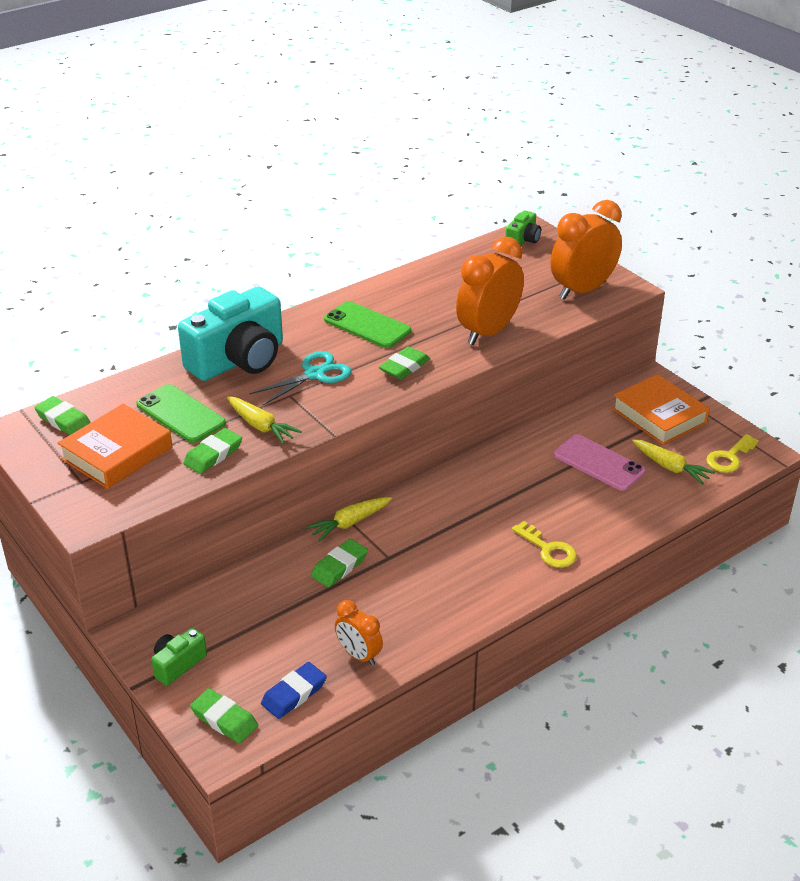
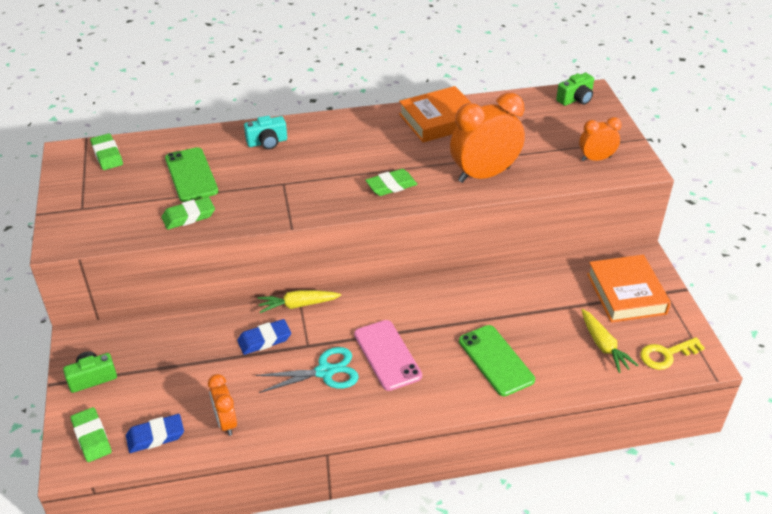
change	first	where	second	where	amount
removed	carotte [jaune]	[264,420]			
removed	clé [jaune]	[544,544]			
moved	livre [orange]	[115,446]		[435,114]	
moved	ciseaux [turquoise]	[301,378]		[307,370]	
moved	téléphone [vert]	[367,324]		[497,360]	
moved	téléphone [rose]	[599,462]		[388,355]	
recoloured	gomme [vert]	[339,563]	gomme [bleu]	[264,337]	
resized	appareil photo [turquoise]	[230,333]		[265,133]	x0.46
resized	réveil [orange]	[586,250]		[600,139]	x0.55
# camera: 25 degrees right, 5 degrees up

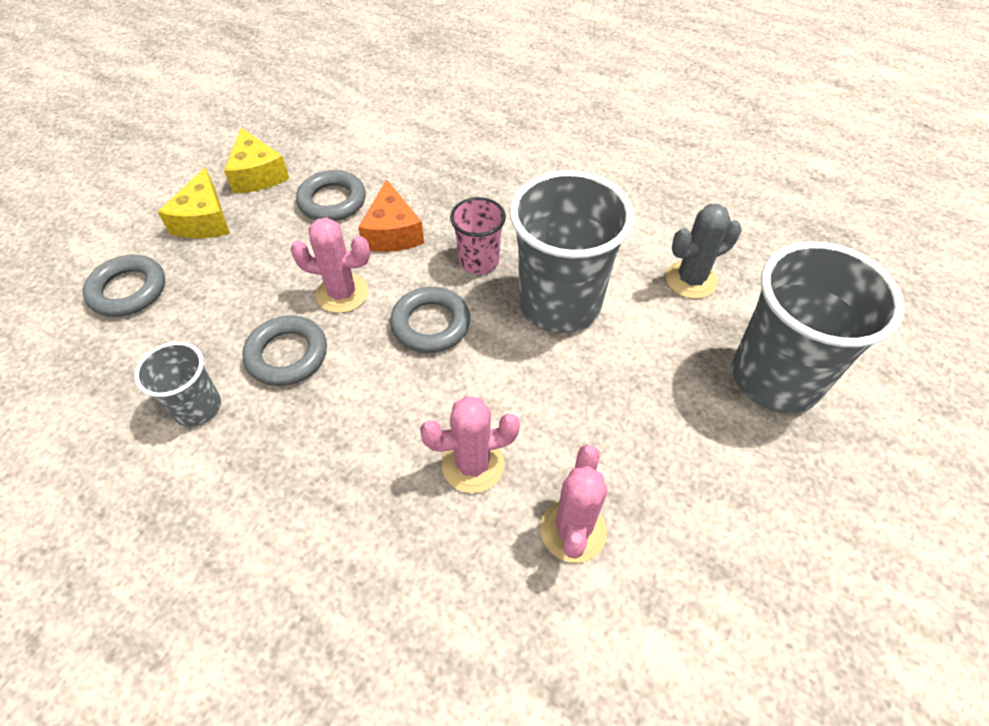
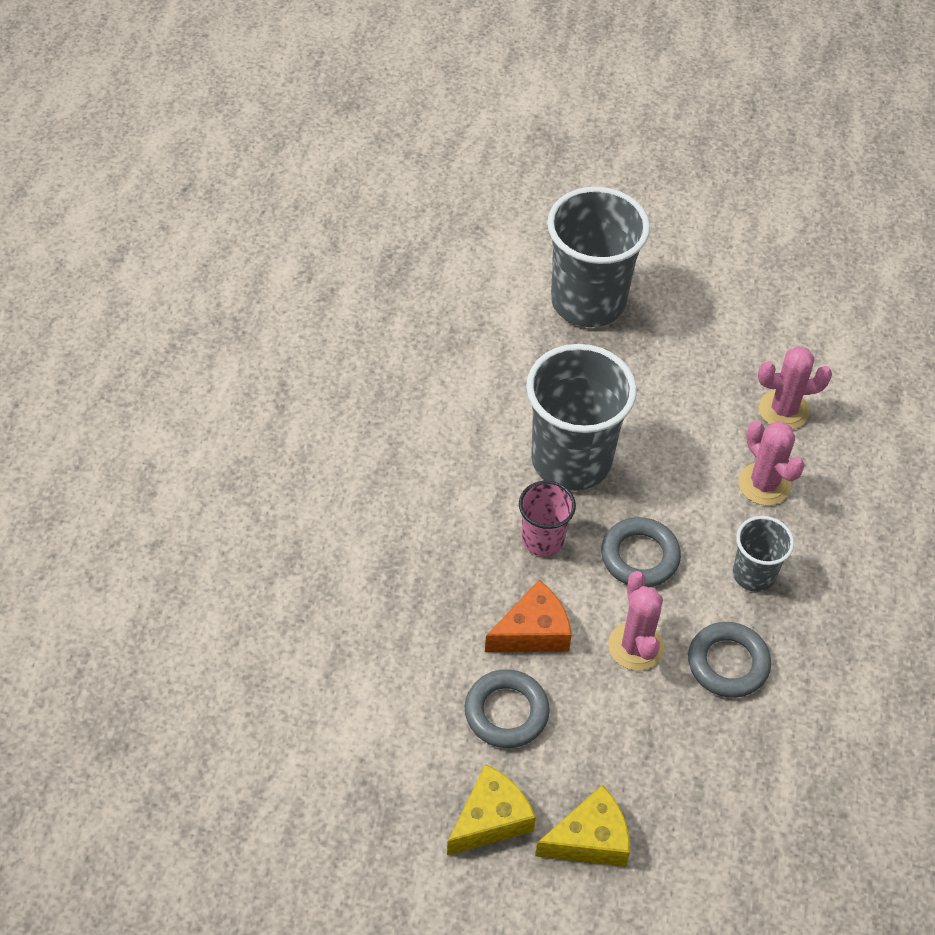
change	first	where	second	where	amount
removed	anneau [gris]	[124,286]			
removed	cactus [gris]	[703,251]			
moved	gobelet [gris]	[177,384]		[763,554]	
# camera: 110 degrees left, 0 degrees up

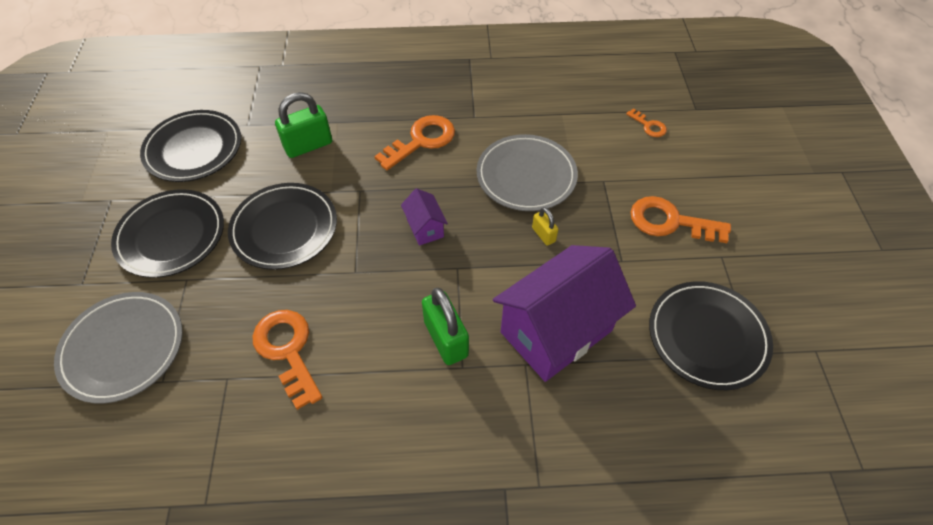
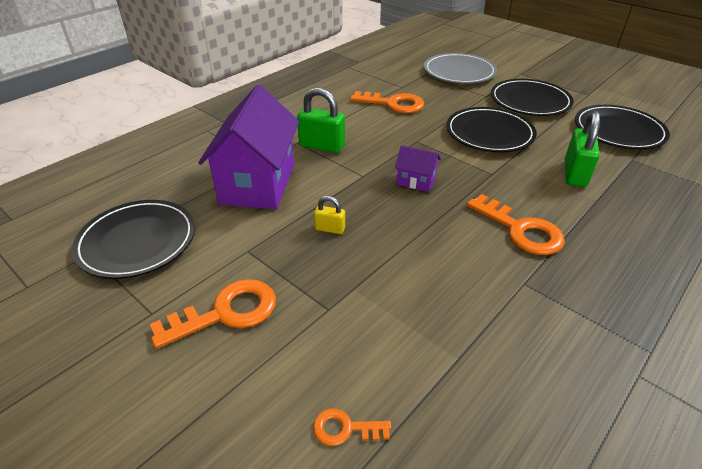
change	first	where	second	where	amount
removed	assiette [gris]	[527,172]			
turned	clé [orange]	[415,142]		[516,224]	45 degrees counterclockwise
# camera: 135 degrees right, 15 degrees down

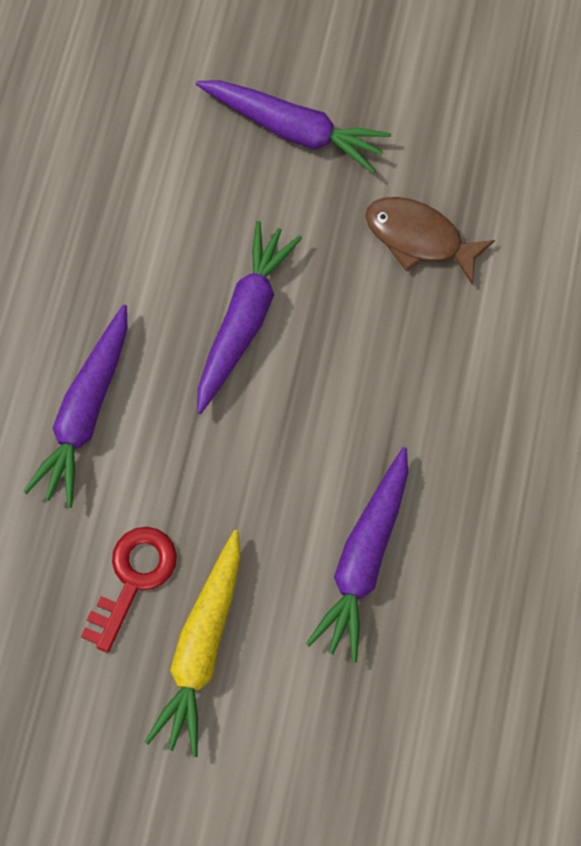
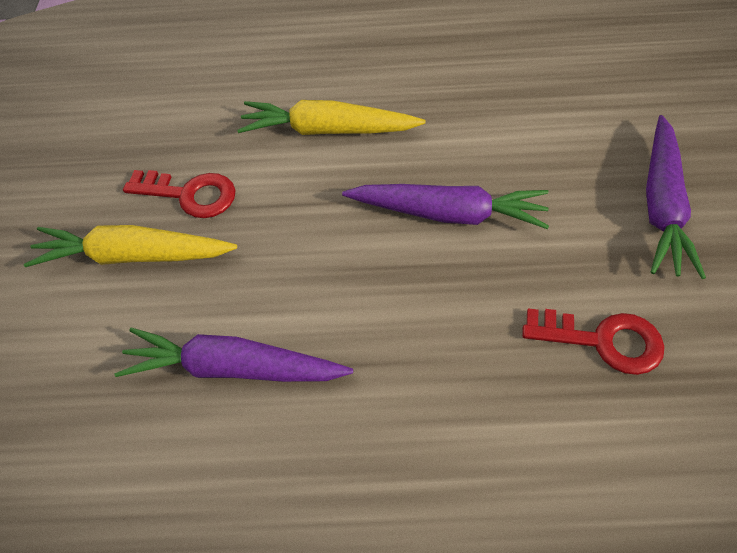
change	first	where	second	where	amount
replaced	poisson [marron]	[430,241]	clé [rouge]	[593,341]	
recoloured	carotte [violet]	[75,406]	carotte [jaune]	[331,117]	
# camera: 80 degrees right, 15 degrees down

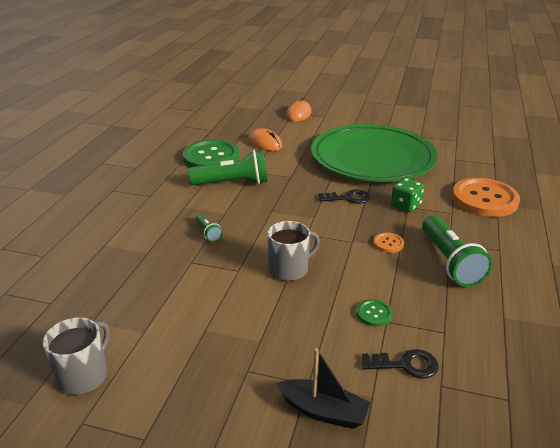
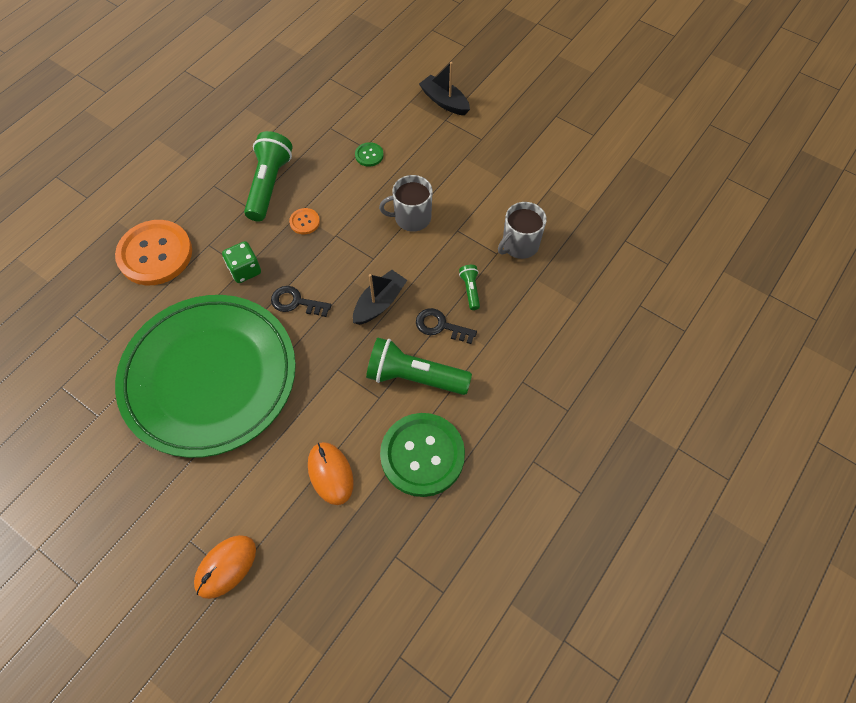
change	first	where	second	where	amount
added			bateau [noir]	[380,297]	
moved	tasse [gris]	[76,356]		[522,230]	
moved	clé [noir]	[400,363]		[446,326]	
# camera: 160 degrees left, 30 degrees up

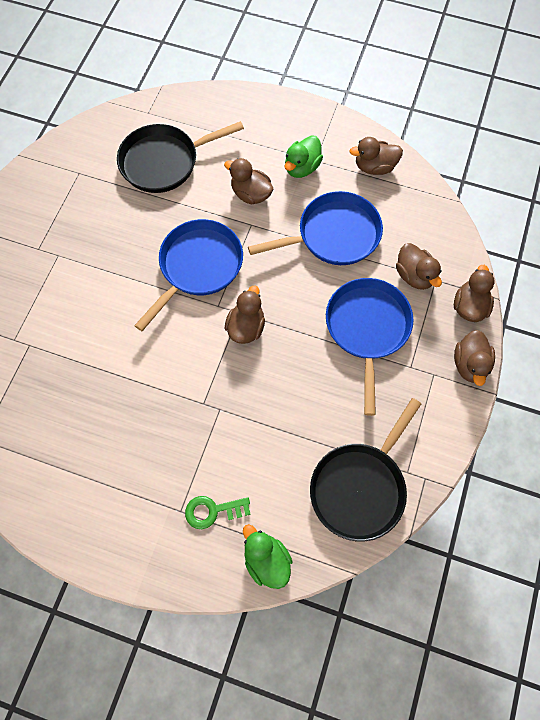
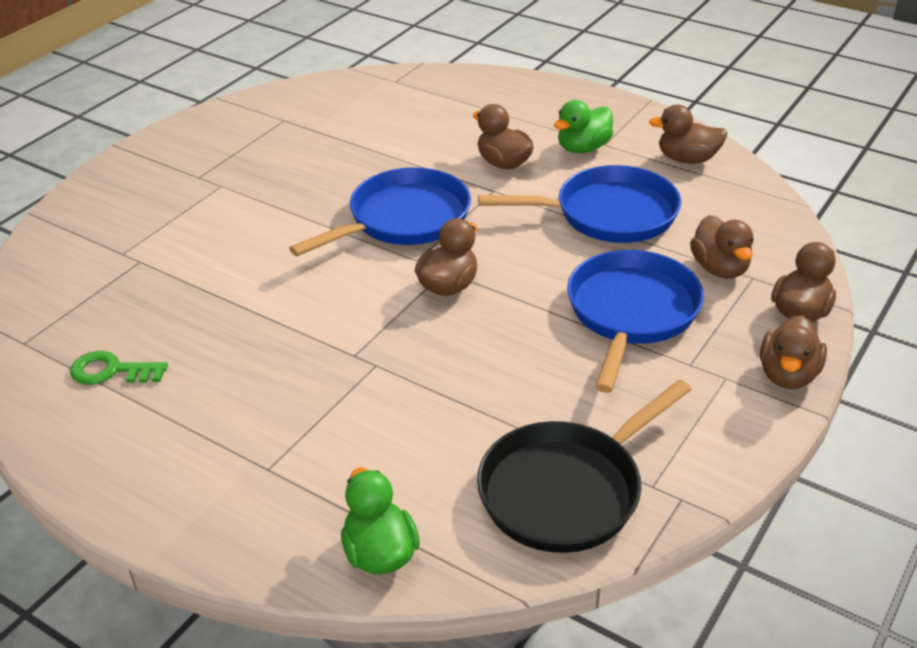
change	first	where	second	where	amount
removed	poêle [noir]	[180,157]			
moved	clé [vert]	[218,512]		[119,368]	
# camera: 15 degrees right, 30 degrees down

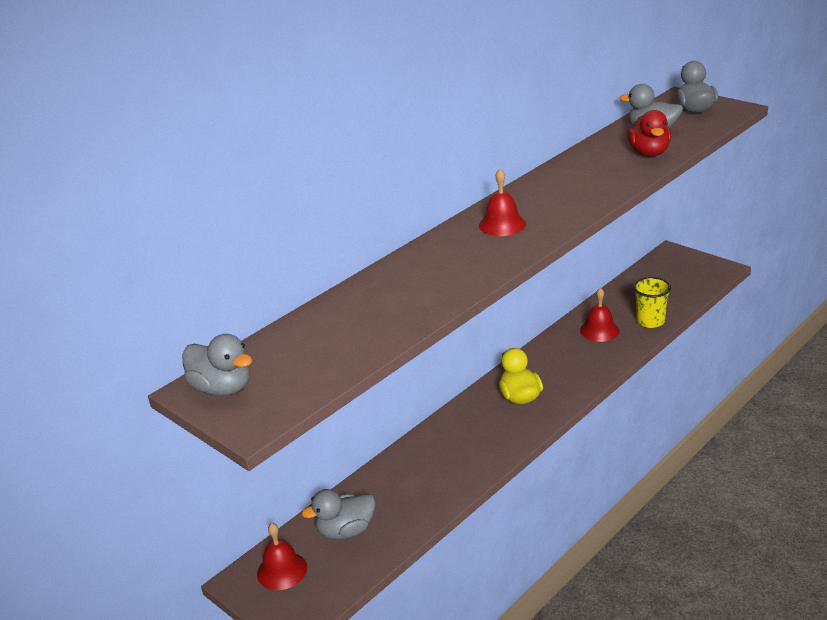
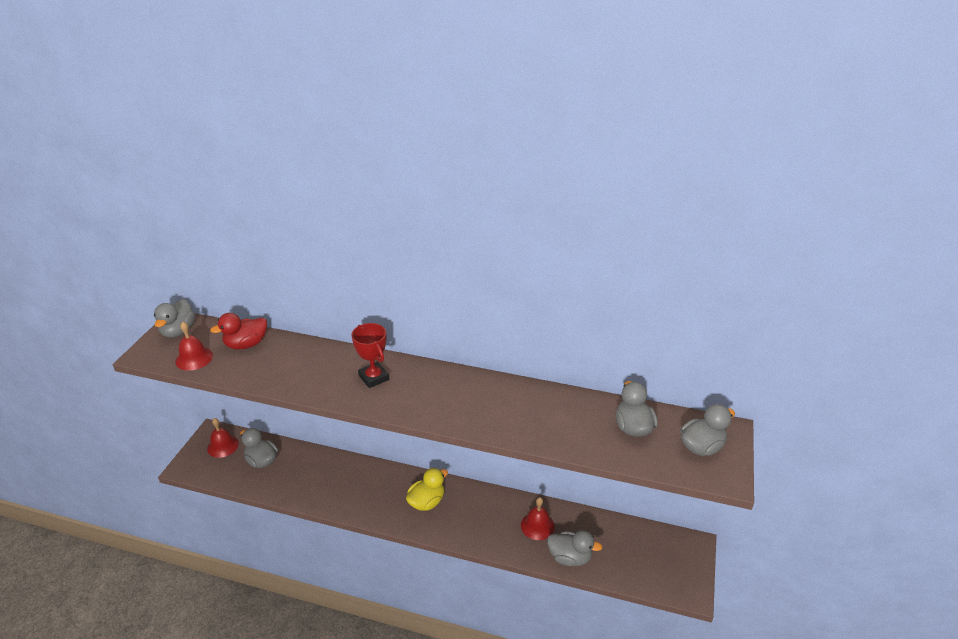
change	first	where	second	where	amount
added			trophée [rouge]	[370,355]	
moved	cloche [rouge]	[502,202]		[194,346]	
moved	canard [rouge]	[649,133]		[238,331]	
replaced	gobelet [jaune]	[652,302]	canard [gris]	[574,548]	
# camera: 60 degrees right, 5 degrees up

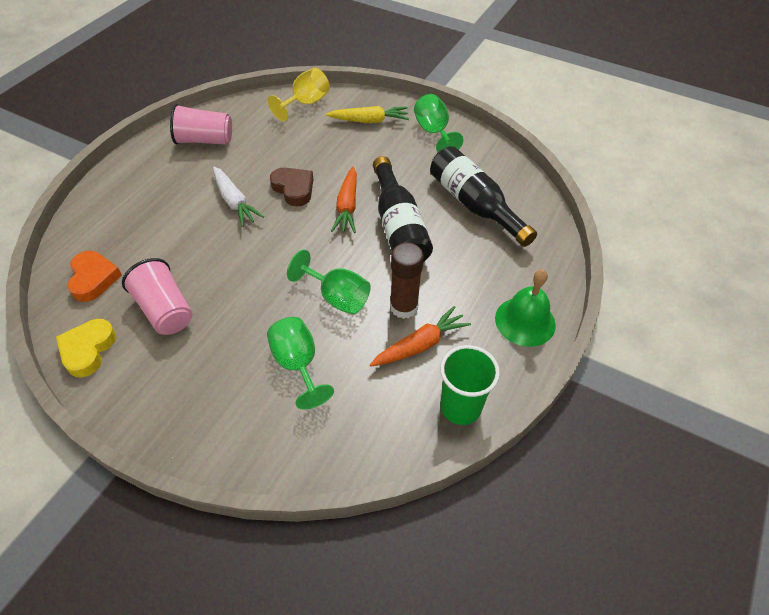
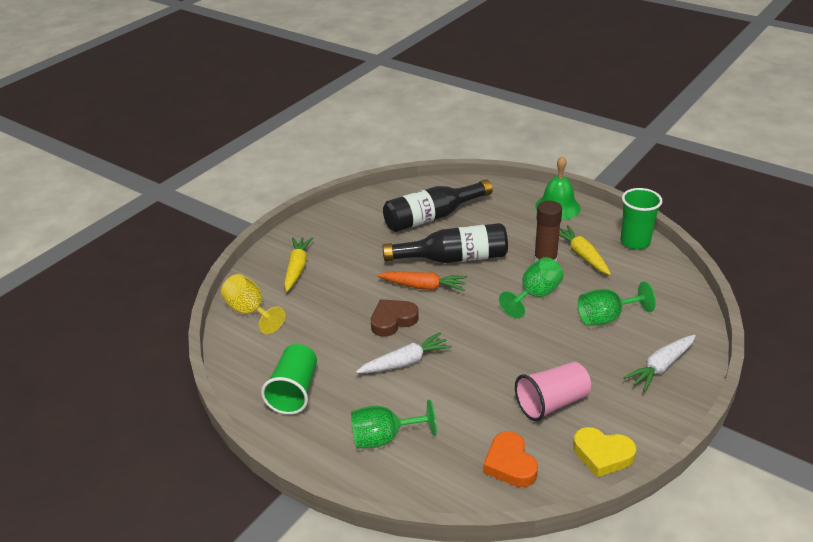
change	first	where	second	where	amount
added			carotte [blanc]	[659,363]	
moved	verre à pied [vert]	[438,123]		[394,424]	
recoloured	gobelet [rose]	[201,124]	gobelet [vert]	[289,379]	
recoloured	carotte [orange]	[420,336]	carotte [jaune]	[585,250]	
turned	cœur [orange]	[95,276]		[510,459]	105 degrees counterclockwise
# camera: 80 degrees left, 15 degrees down

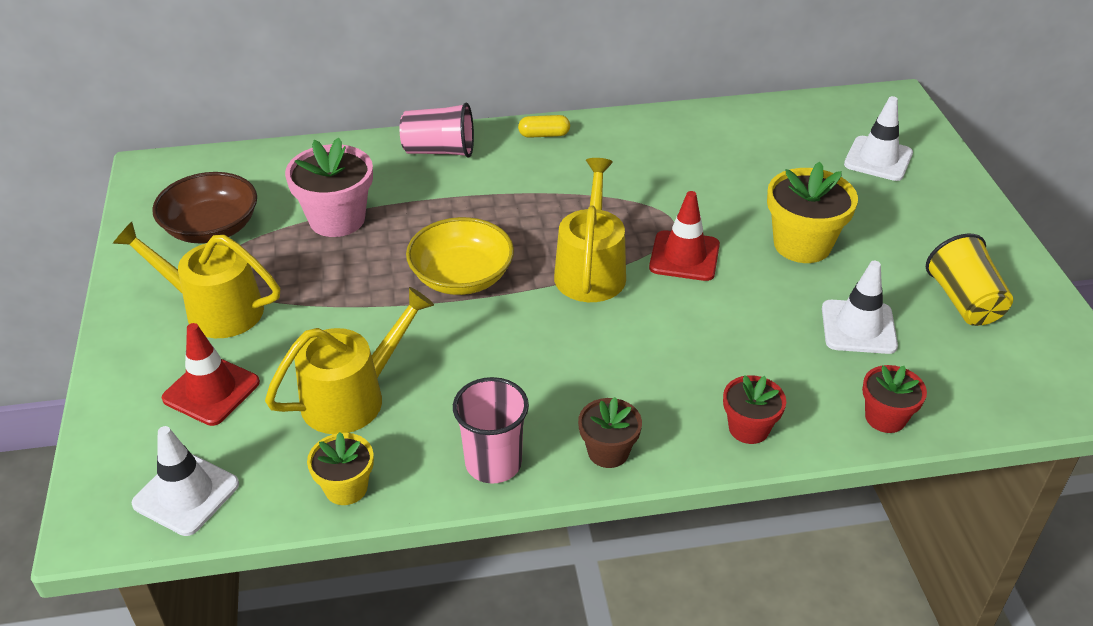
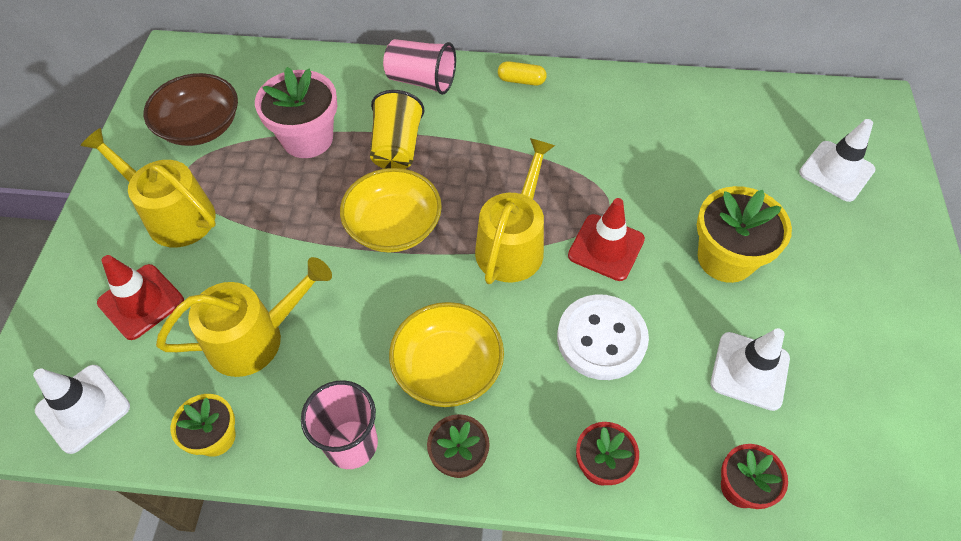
change	first	where	second	where	amount
added			bol [jaune]	[446,354]	
added			bouton [blanc]	[603,337]	
moved	gobelet [jaune]	[969,280]		[397,129]	
# camera: 15 degrees right, 15 degrees up

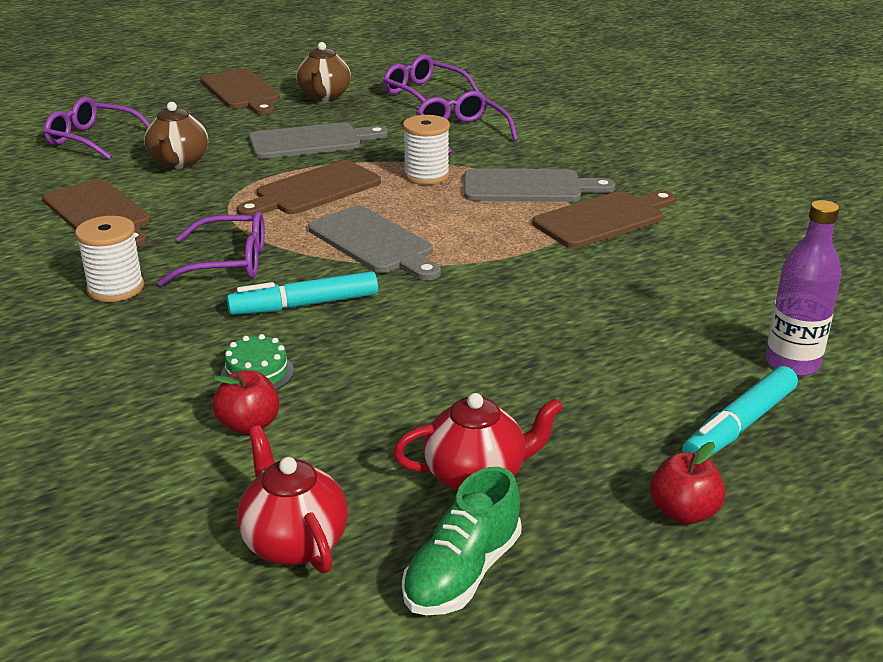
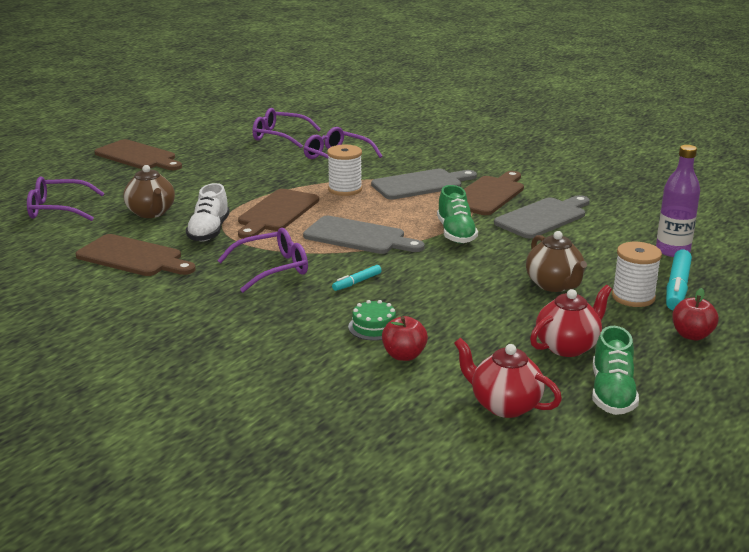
change	first	where	second	where	amount
added			chaussure [blanc]	[208,212]	
added			chaussure [vert]	[457,214]	
moved	bobine [blanc]	[109,259]		[637,274]	
moved	planche à découper [gris]	[318,140]		[542,216]	
moved	théière [marron]	[323,72]		[556,261]	
resized	feutre [turquoise]	[302,293]		[357,278]	x0.55
# camera: 25 degrees left, 5 degrees down

